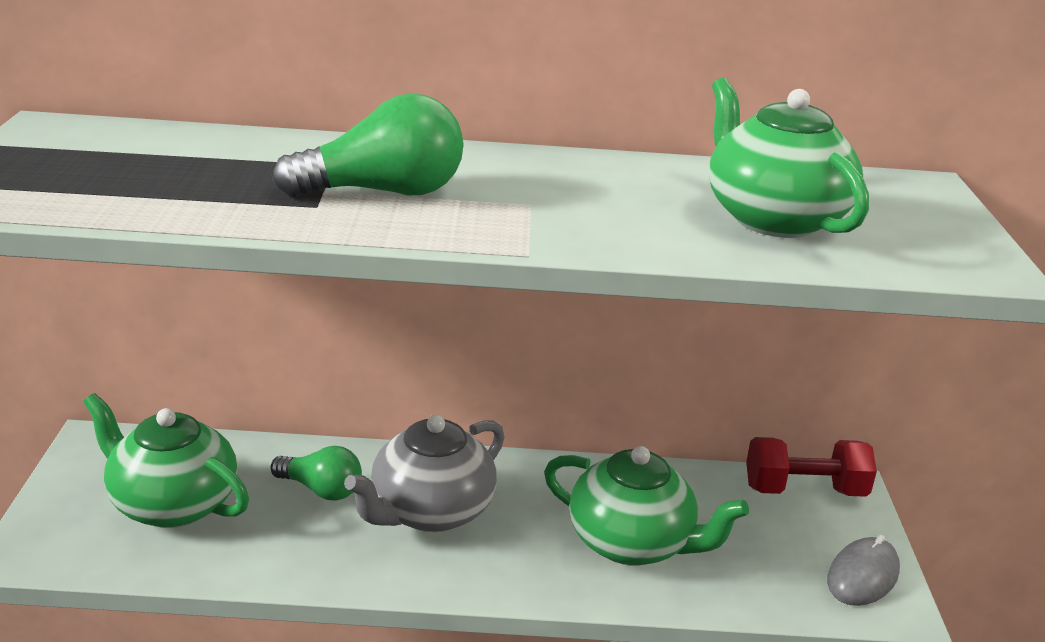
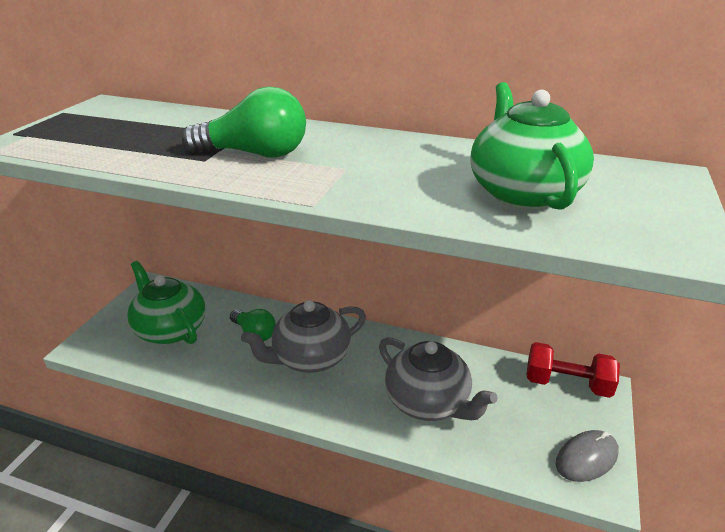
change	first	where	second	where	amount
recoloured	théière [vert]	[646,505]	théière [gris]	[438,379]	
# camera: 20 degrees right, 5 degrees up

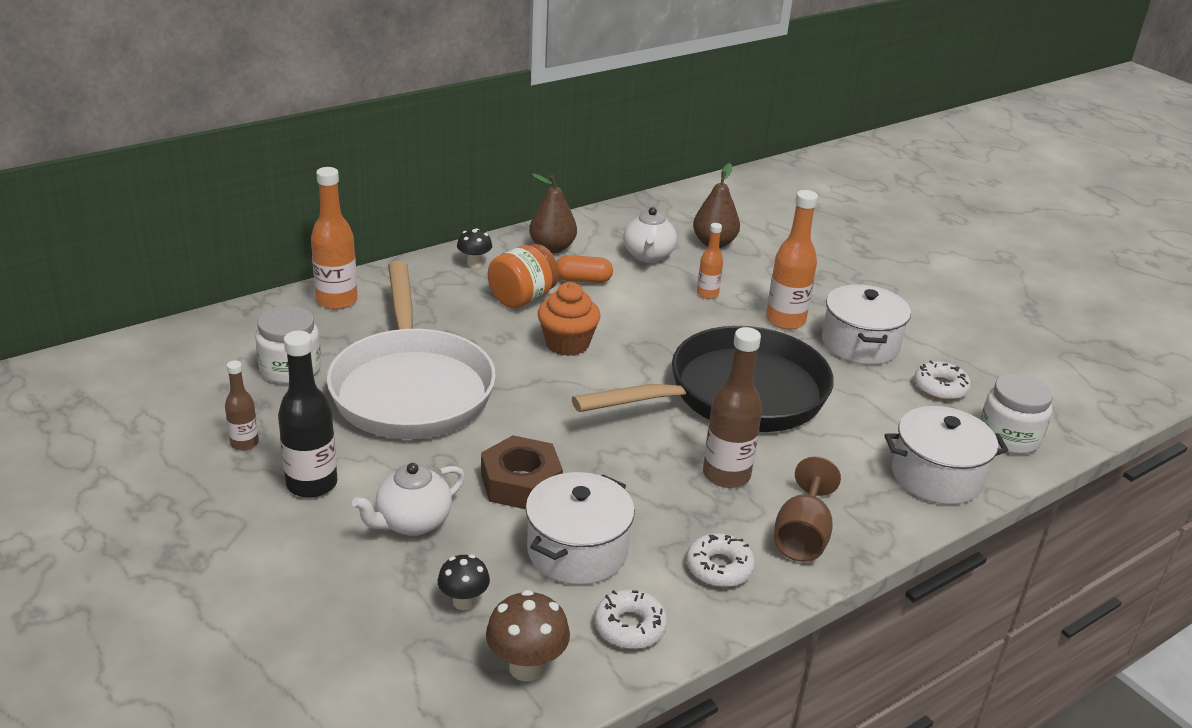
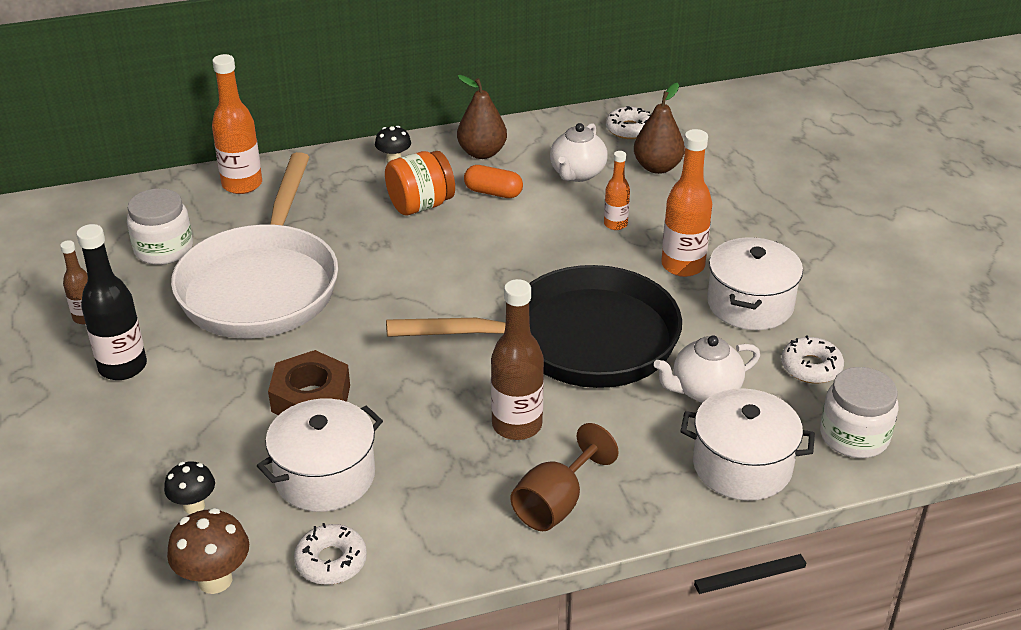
change	first	where	second	where	amount
removed	muffin [orange]	[569,319]			
moved	théière [blanc]	[408,499]		[707,369]	
moved	beignet [blanc]	[720,560]		[628,122]	
# camera: 20 degrees right, 5 degrees up

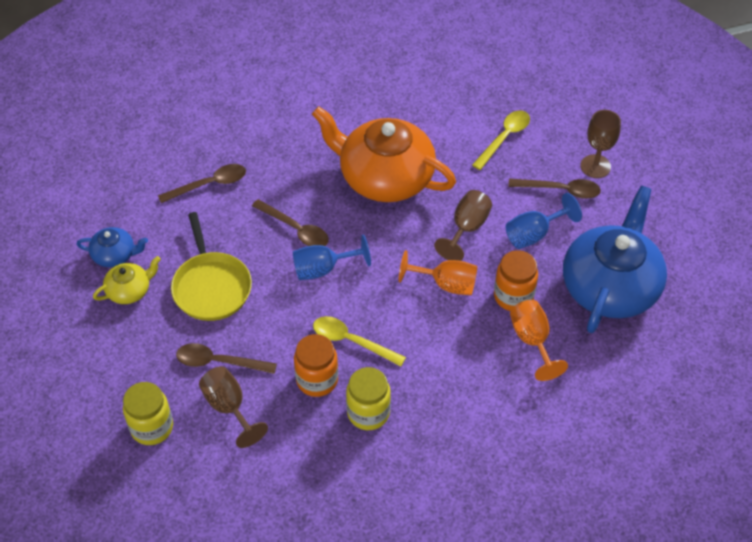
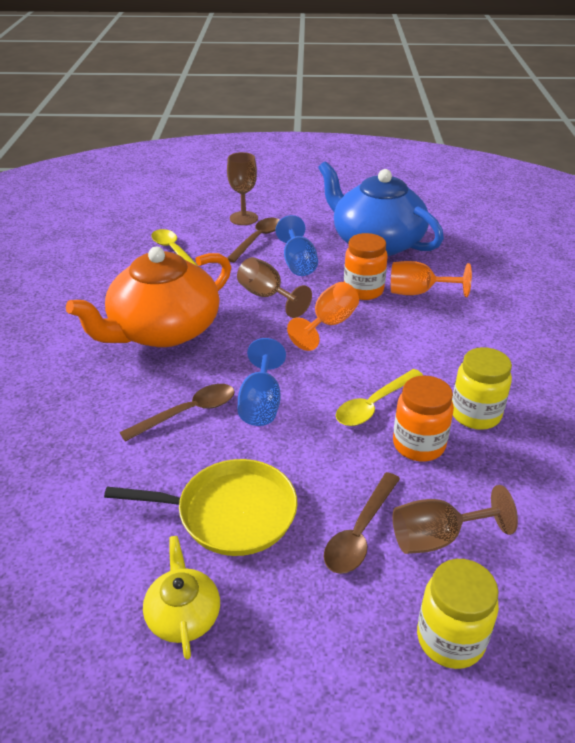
change	first	where	second	where	amount
removed	théière [bleu]	[112,247]			
removed	cuillère [marron]	[202,183]			
# camera: 70 degrees left, 15 degrees down

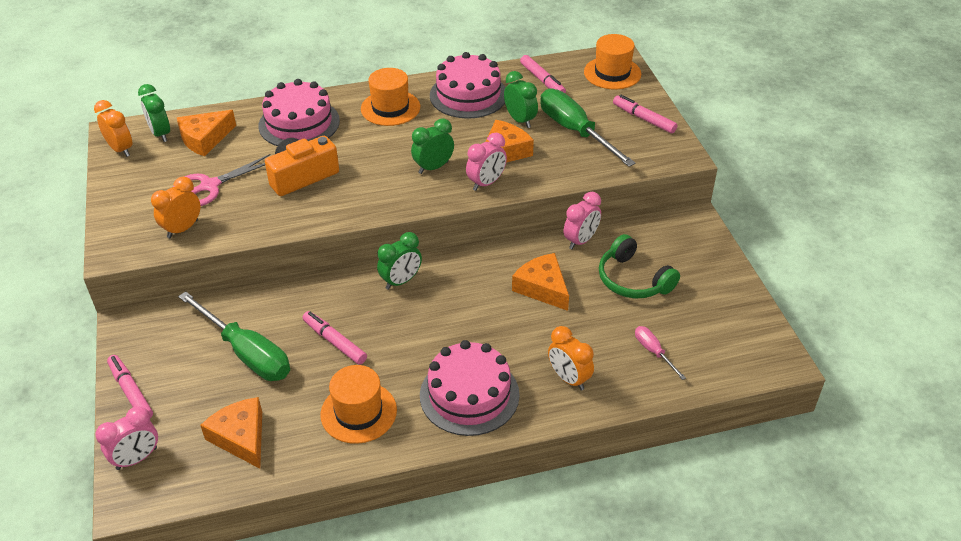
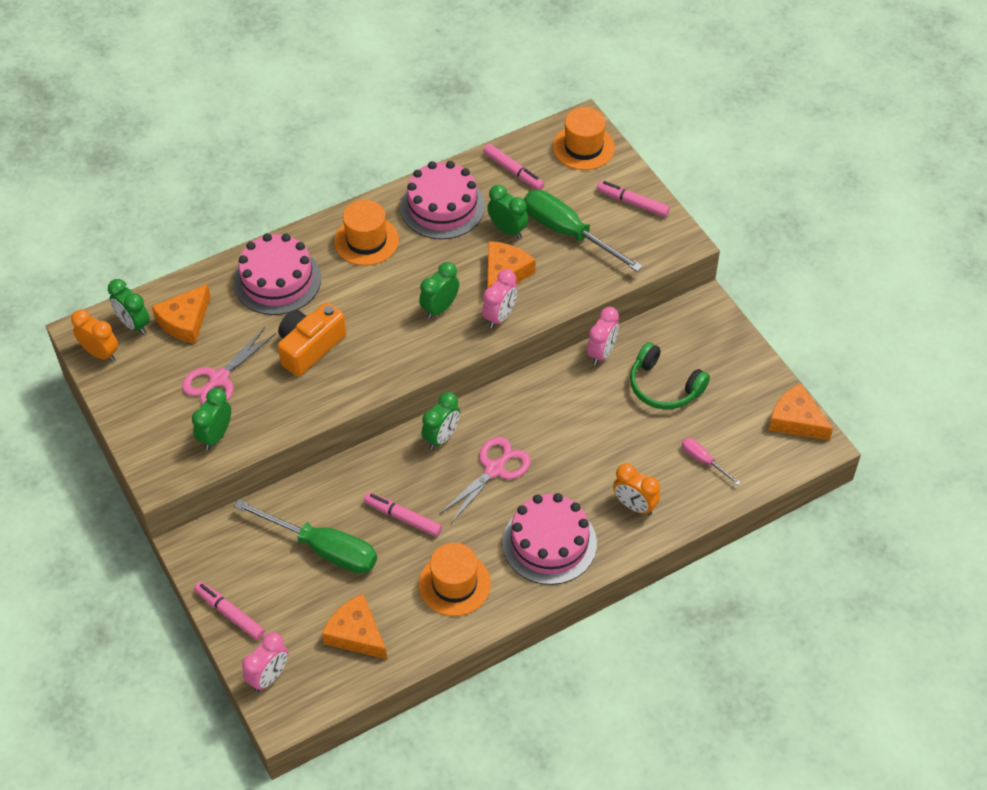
change	first	where	second	where	amount
added			ciseaux [rose]	[485,480]	
moved	fromage [orange]	[540,282]		[801,412]	
recoloured	réveil [orange]	[176,207]	réveil [vert]	[211,419]	
# camera: 15 degrees left, 10 degrees up

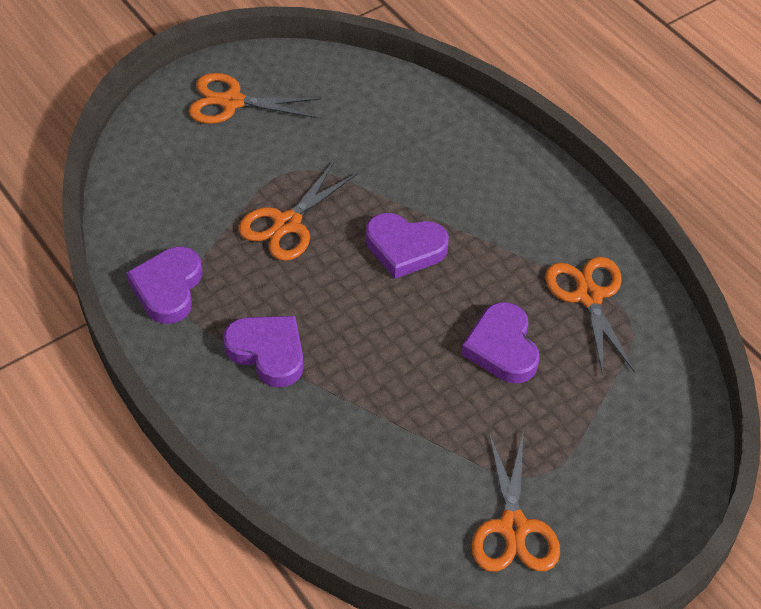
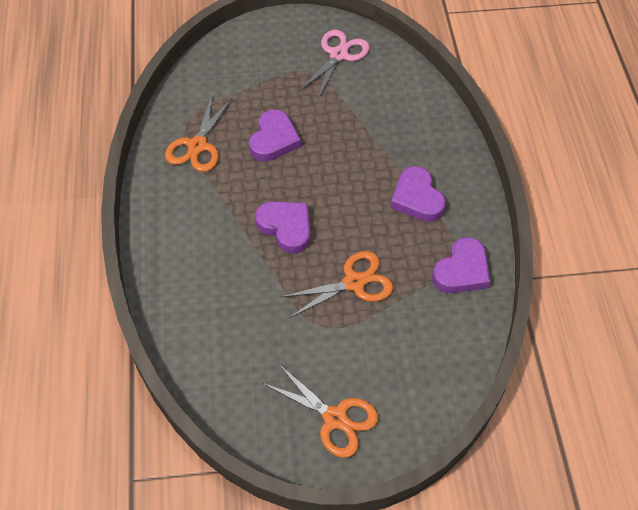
change	first	where	second	where	amount
recoloured	ciseaux [orange]	[516,501]	ciseaux [rose]	[334,64]	
# camera: 150 degrees left, 5 degrees up

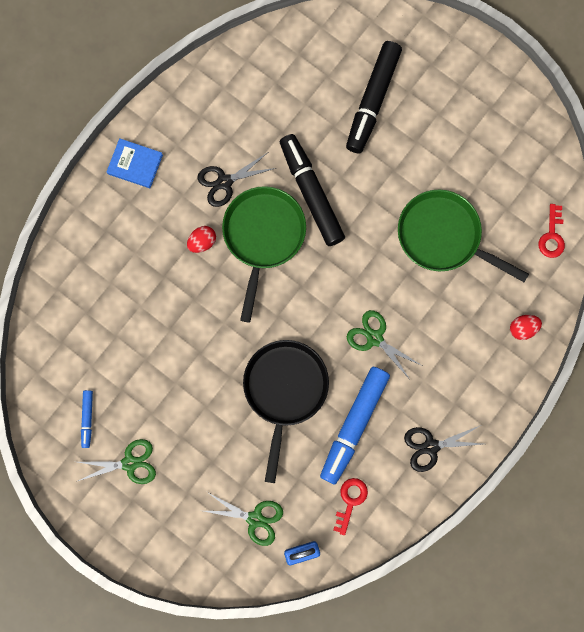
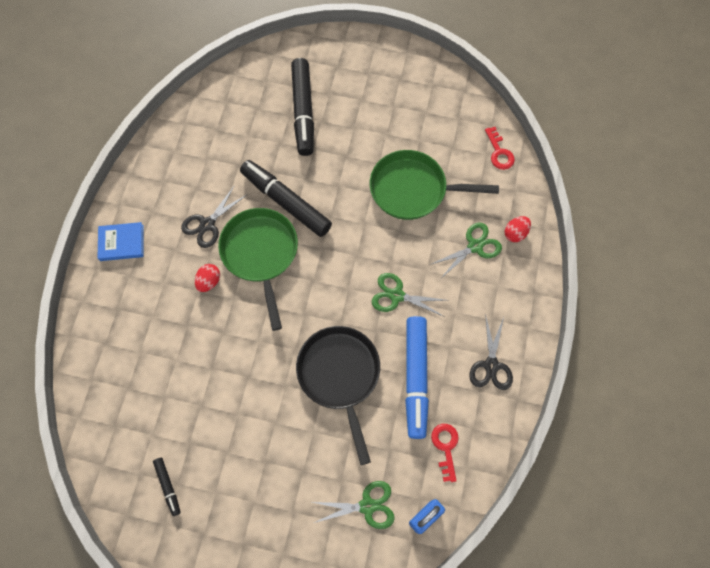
change	first	where	second	where	amount
moved	ciseaux [vert]	[116,461]		[466,250]	
recoloured	feutre [bleu]	[87,419]	feutre [noir]	[167,487]	
turned	ciseaux [noir]	[443,448]		[491,352]	45 degrees counterclockwise
# camera: 25 degrees left, 10 degrees down

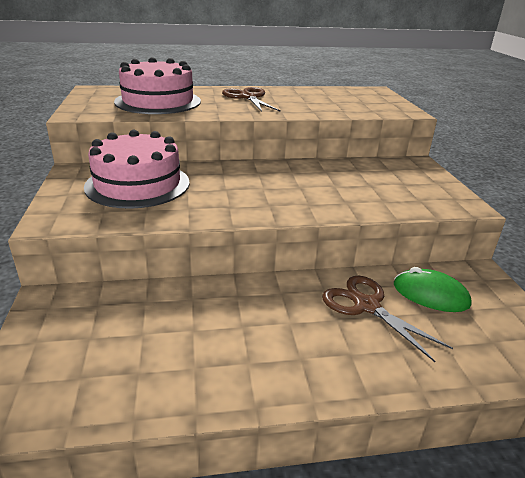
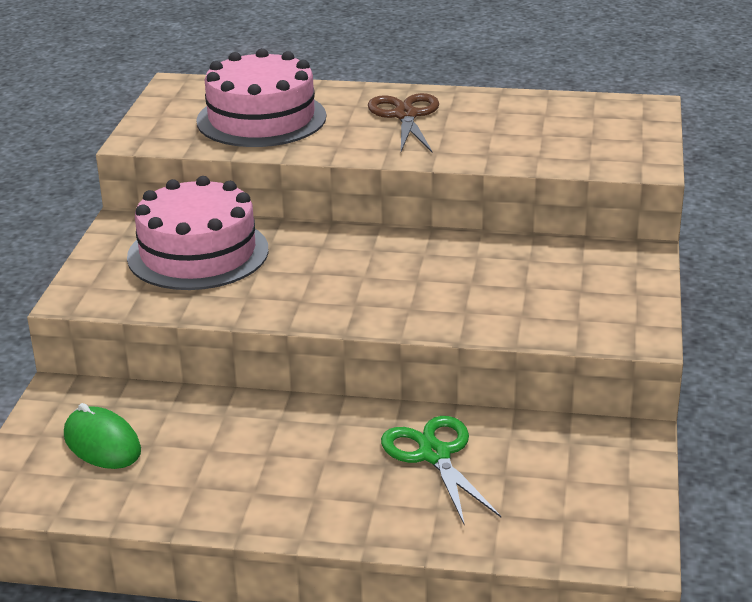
change	first	where	second	where	amount
moved	souris [vert]	[433,289]		[102,436]	
recoloured	ciseaux [marron]	[387,319]	ciseaux [vert]	[441,471]	
# camera: 20 degrees right, 0 degrees up

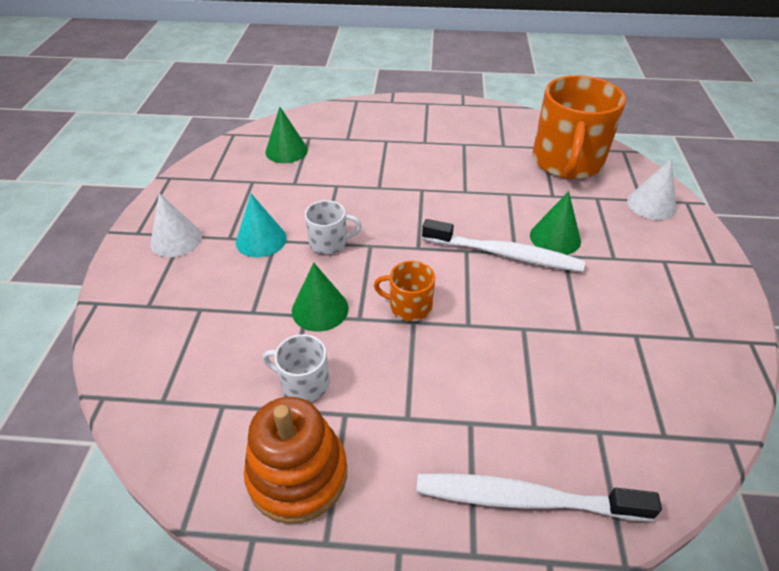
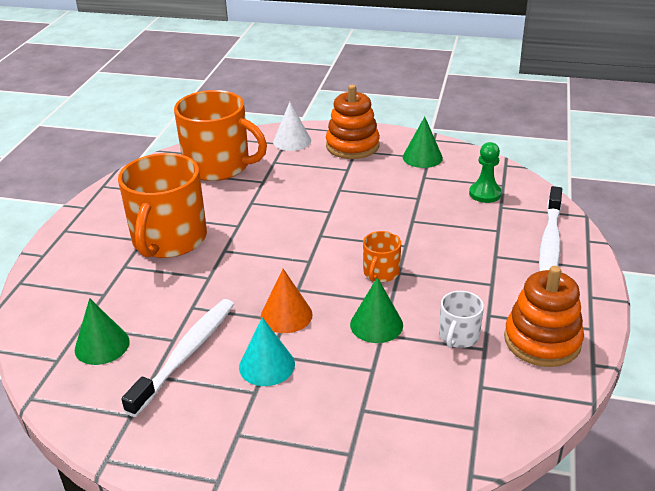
change	first	where	second	where	amount
removed	cône [blanc]	[176,225]			
added			tasse [orange]	[162,205]	
added			jouet à empiler [orange]	[353,122]	
added			pion [vert]	[485,172]	
moved	brosse à dents [blanc]	[503,245]		[177,358]	
moved	cône [vert]	[555,223]		[423,142]	
replaced	tasse [blanc]	[333,227]	cône [orange]	[287,301]	
# camera: 80 degrees left, 10 degrees down

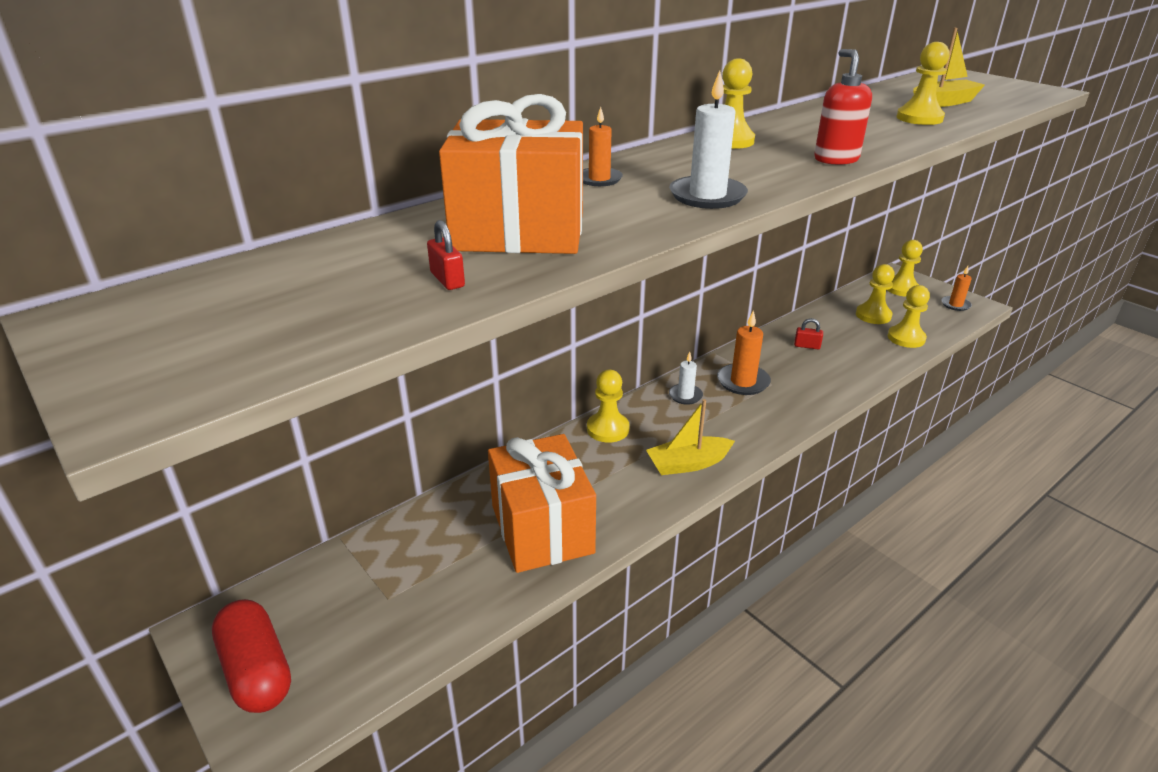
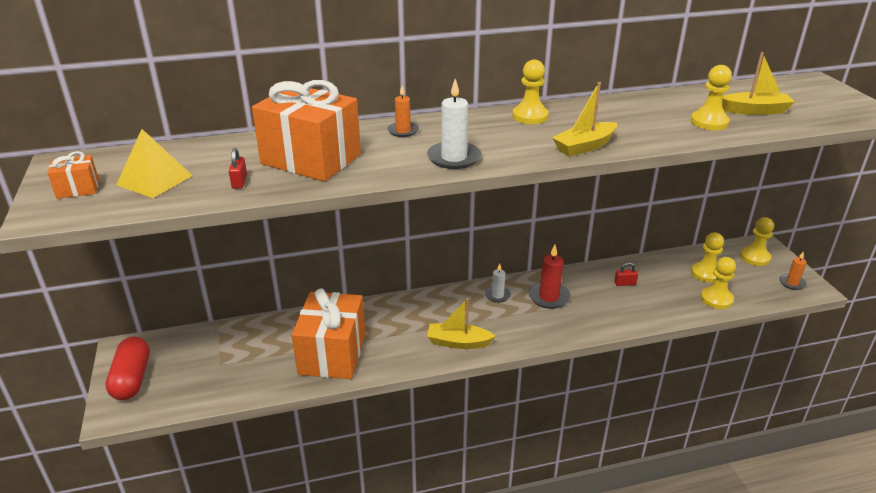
change	first	where	second	where	amount
removed	pion [jaune]	[608,406]			
added			cadeau [orange]	[73,175]	
added			pyramide [jaune]	[154,163]	
replaced	distributeur de savon [rouge]	[843,107]	bateau [jaune]	[584,119]	
recoloured	bougie [orange]	[744,352]	bougie [rouge]	[550,277]	
turned	cadenas [rouge]	[808,333]		[626,274]	45 degrees counterclockwise
# camera: 25 degrees right, 0 degrees up

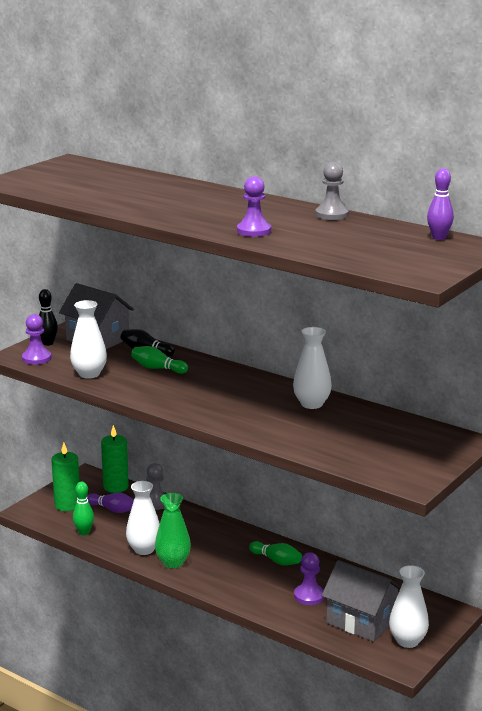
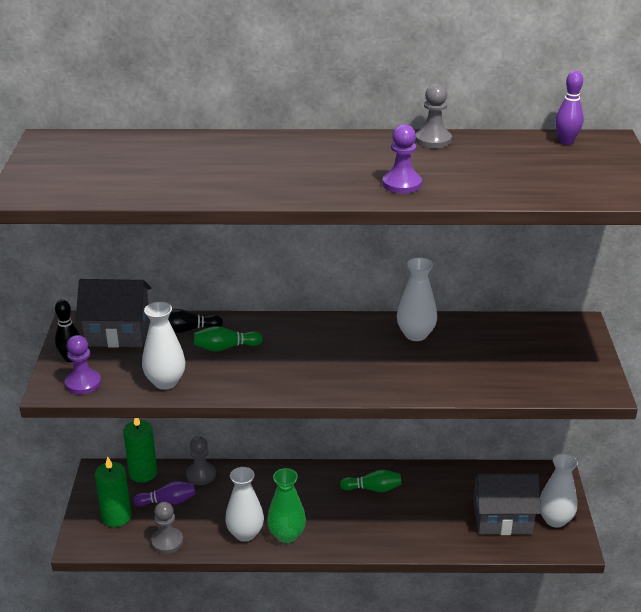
change	first	where	second	where	amount
removed	pion [violet]	[309,578]			
replaced	quille [vert]	[83,508]	pion [gris]	[167,528]	
# camera: 35 degrees left, 10 degrees up

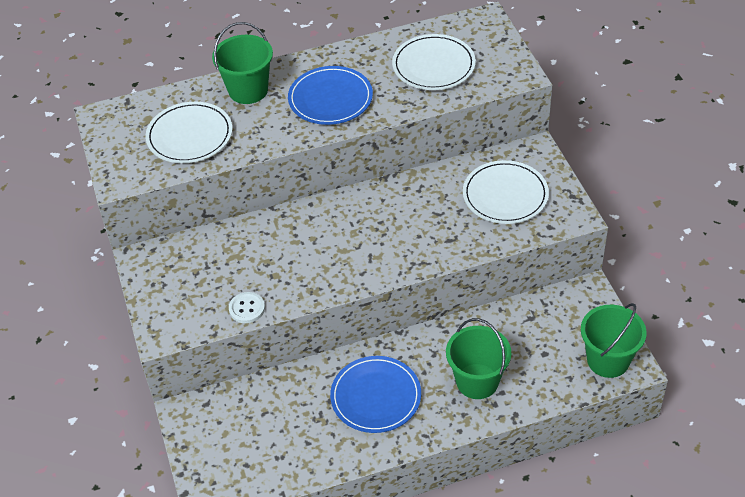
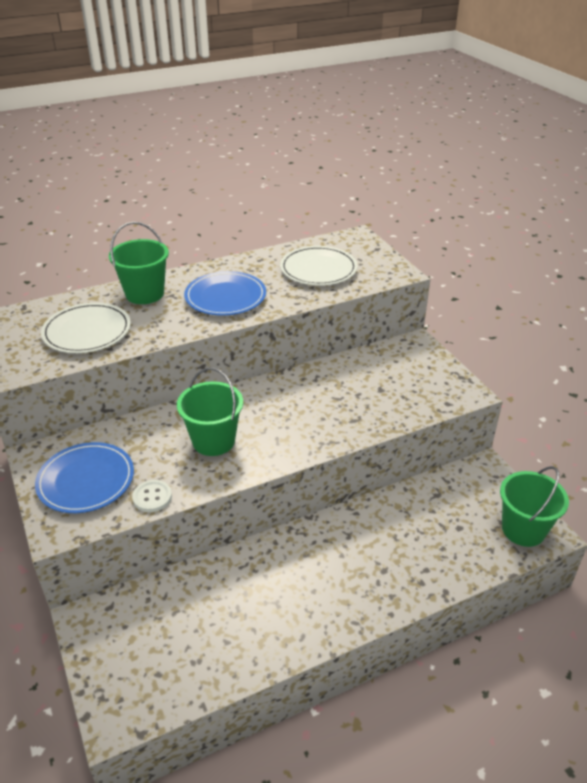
change	first	where	second	where	amount
removed	assiette [blanc]	[506,192]			
moved	assiette [bleu]	[375,394]		[84,477]	
moved	seau [vert]	[478,358]		[210,412]	
# camera: 10 degrees left, 10 degrees down

